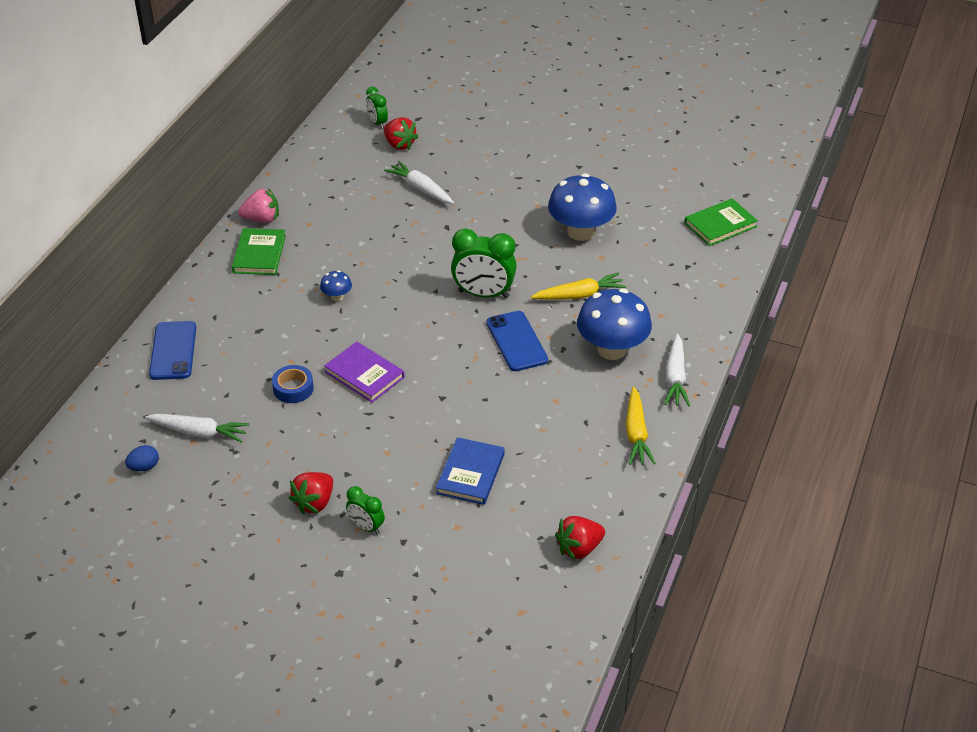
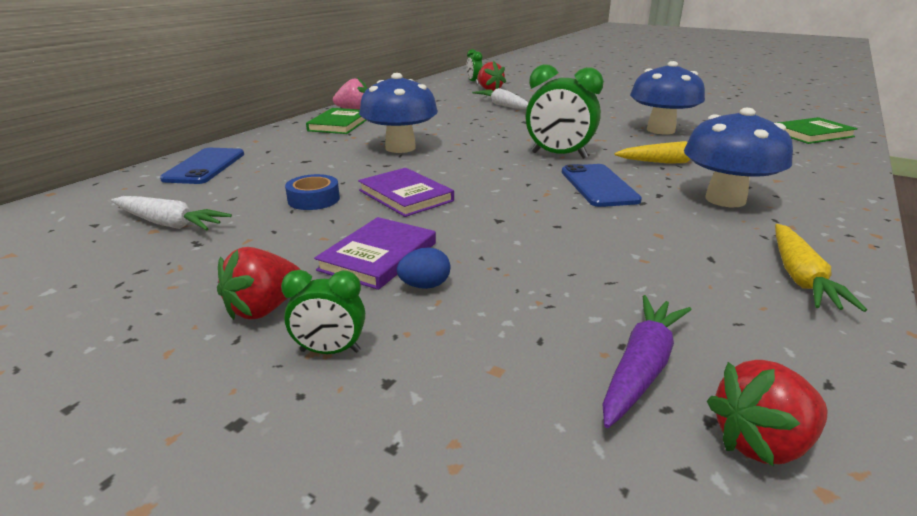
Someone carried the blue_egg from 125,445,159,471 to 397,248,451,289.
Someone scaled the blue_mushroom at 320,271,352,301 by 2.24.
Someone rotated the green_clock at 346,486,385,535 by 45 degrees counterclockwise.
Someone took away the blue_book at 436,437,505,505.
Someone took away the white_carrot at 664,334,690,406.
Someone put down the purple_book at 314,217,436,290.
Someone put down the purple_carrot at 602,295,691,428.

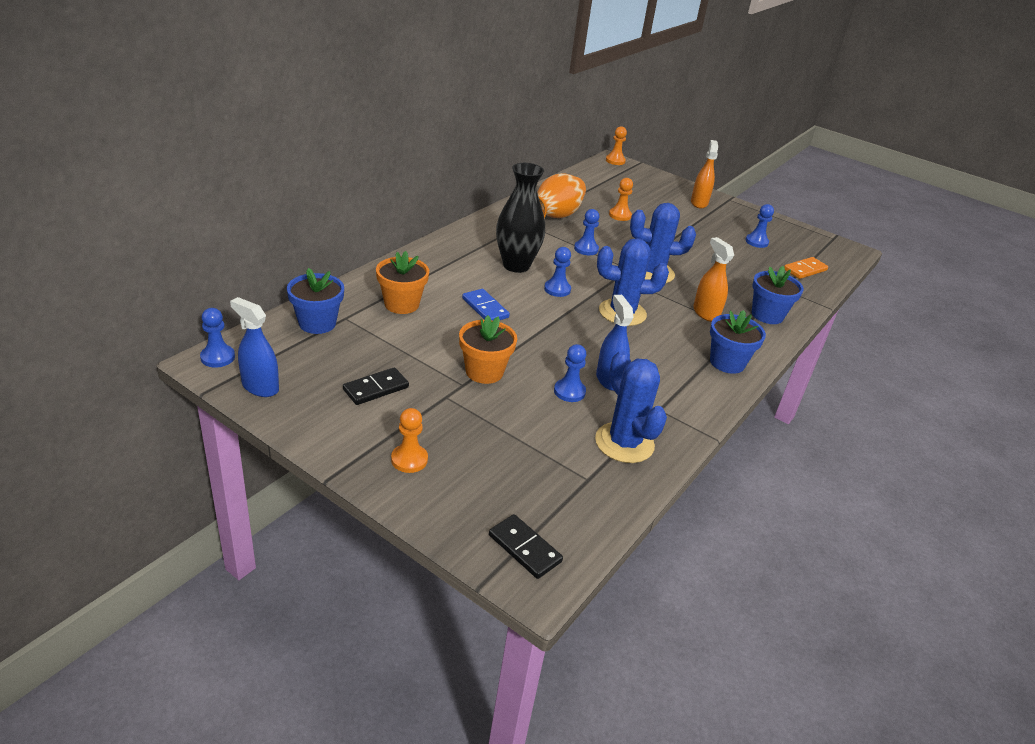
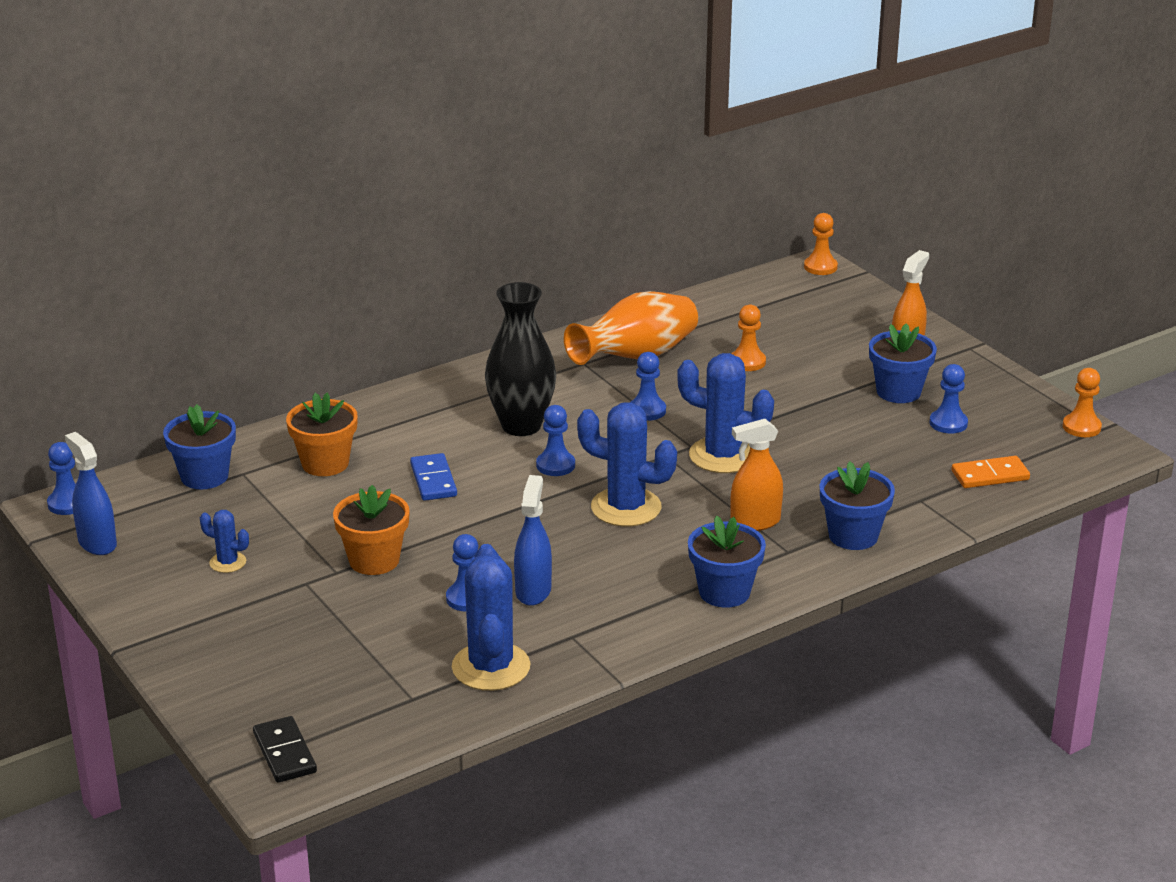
Someone swapped the black_domino at 343,367,409,405 for the blue_cactus at 200,510,249,573.
Someone carried the orange_pawn from 391,408,428,473 to 1063,368,1102,437.
Someone rotated the orange_spray_bottle at 693,237,734,322 by 105 degrees counterclockwise.
Someone put down the blue_flower_pot at 869,323,937,403.

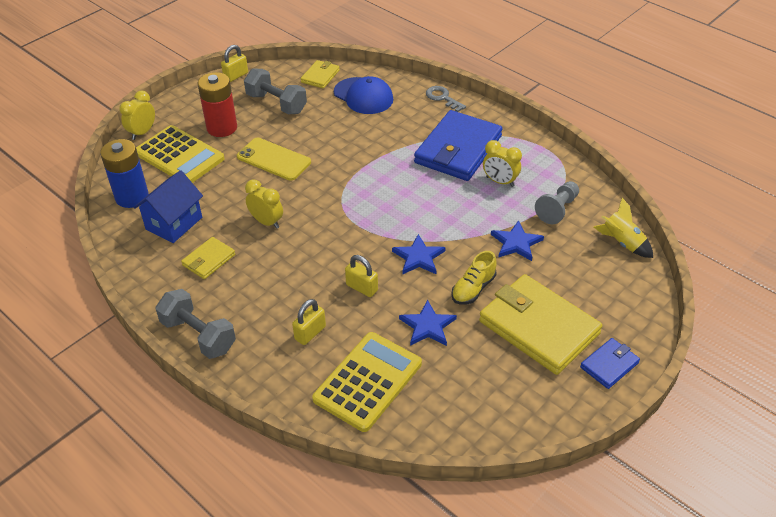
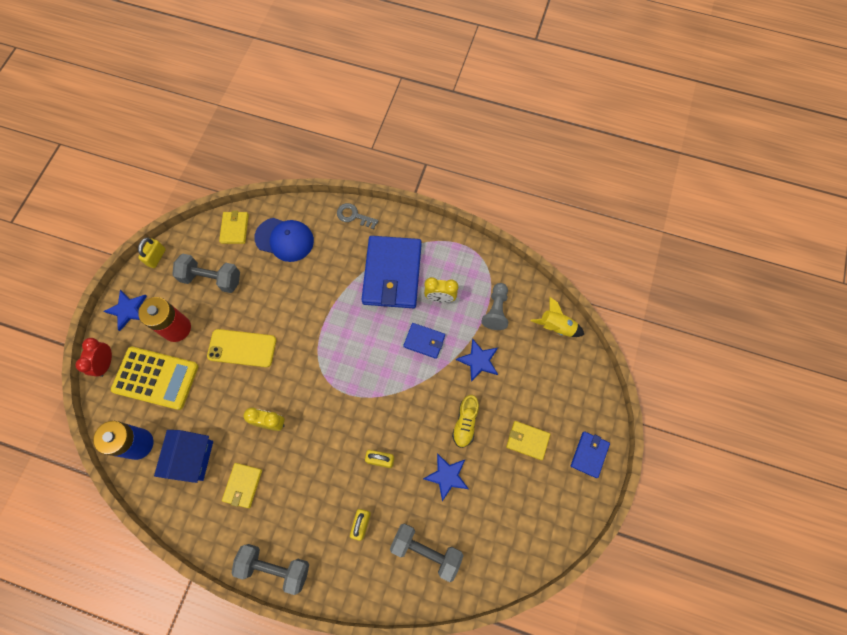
Someone repainted the yellow_clock at 120,91,155,140, which became the red_clock at 75,338,112,377.
Someone swapped the yellow_calculator at 312,332,422,432 for the grey_dumbbell at 390,524,464,582.
Someone carried the blue_star from 392,234,446,275 to 104,290,147,331.
Someone scaled the yellow_wallet at 479,274,602,375 by 0.48.
Someone put down the blue_wallet at 403,323,445,359.

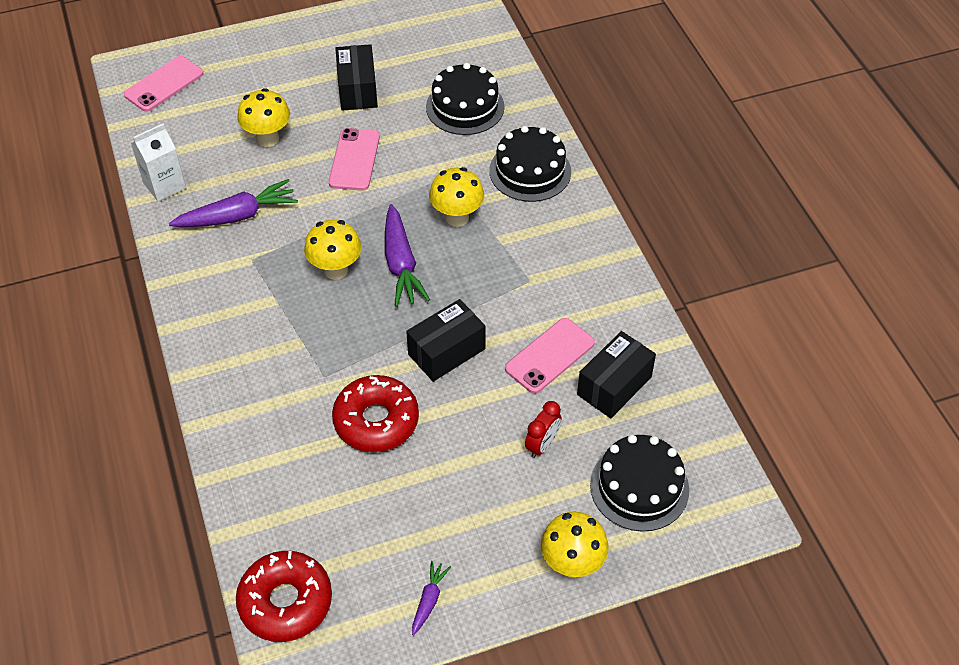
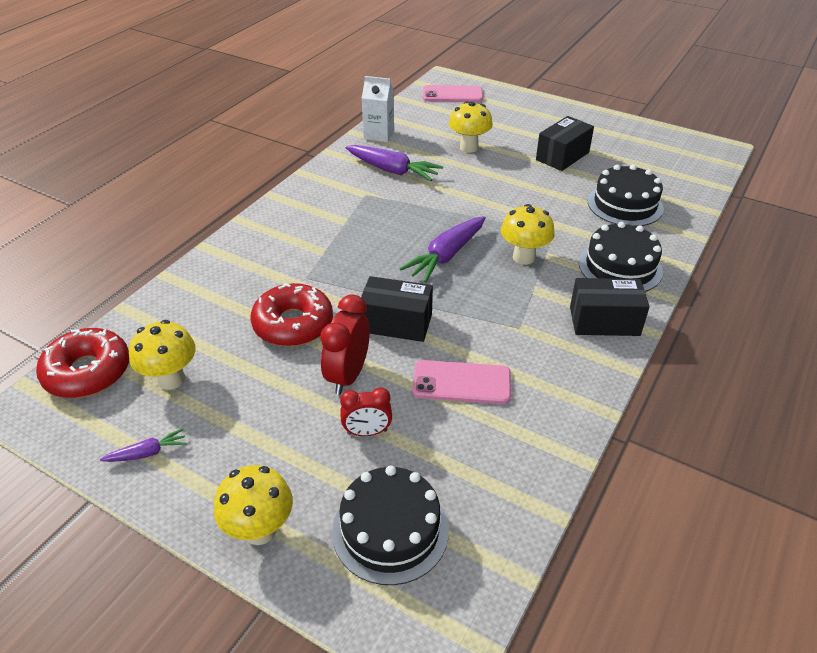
Someone carried the yellow_mushroom from 304,220,362,280 to 129,320,196,390.
Someone took away the pink_phone at 329,128,380,191.
Someone carried the black_box from 577,331,656,418 to 570,278,650,336.
Someone put down the red_clock at 320,294,370,395.

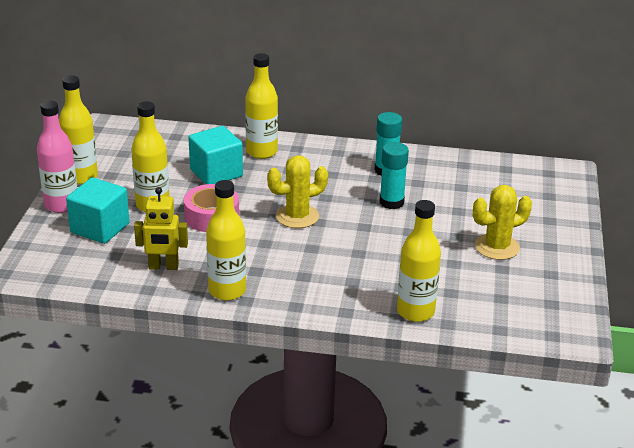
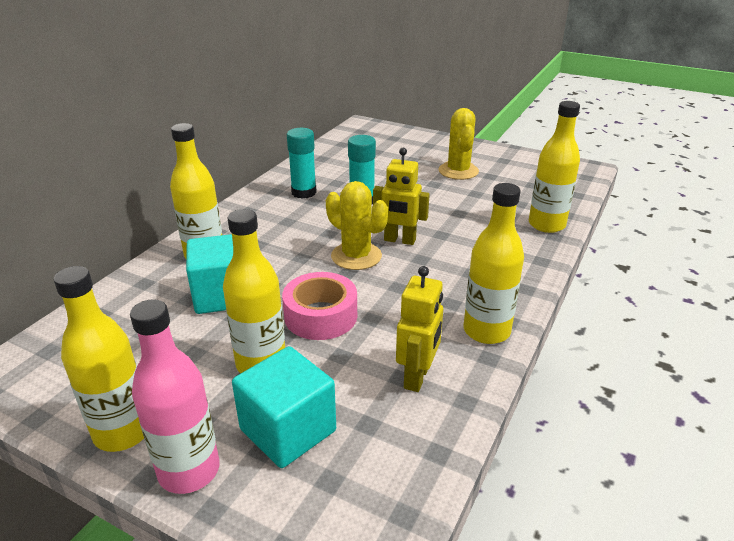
Someone rotated the yellow_cactus at 267,155,328,228 by 45 degrees counterclockwise.
Someone put down the yellow_robot at 373,148,430,245.

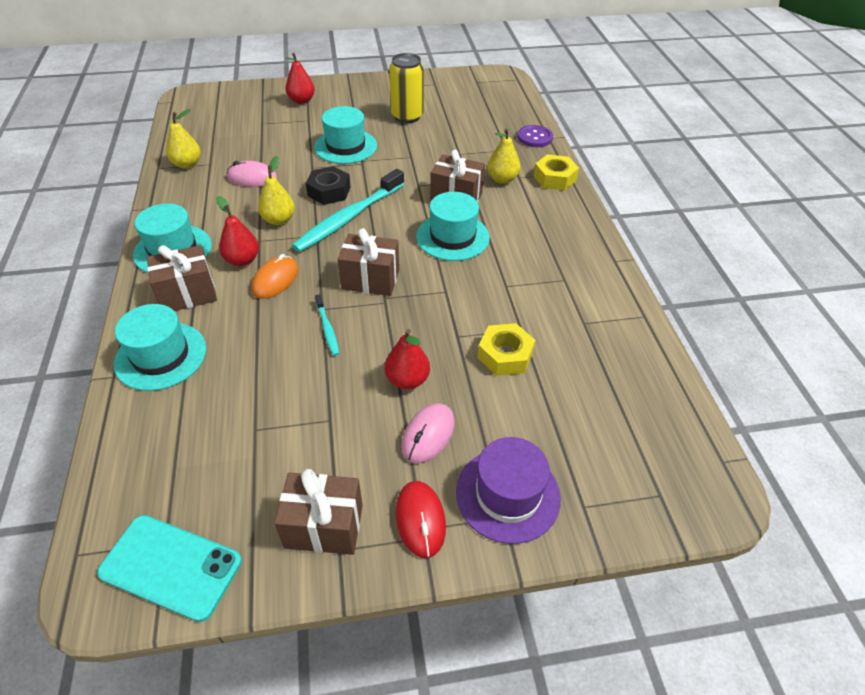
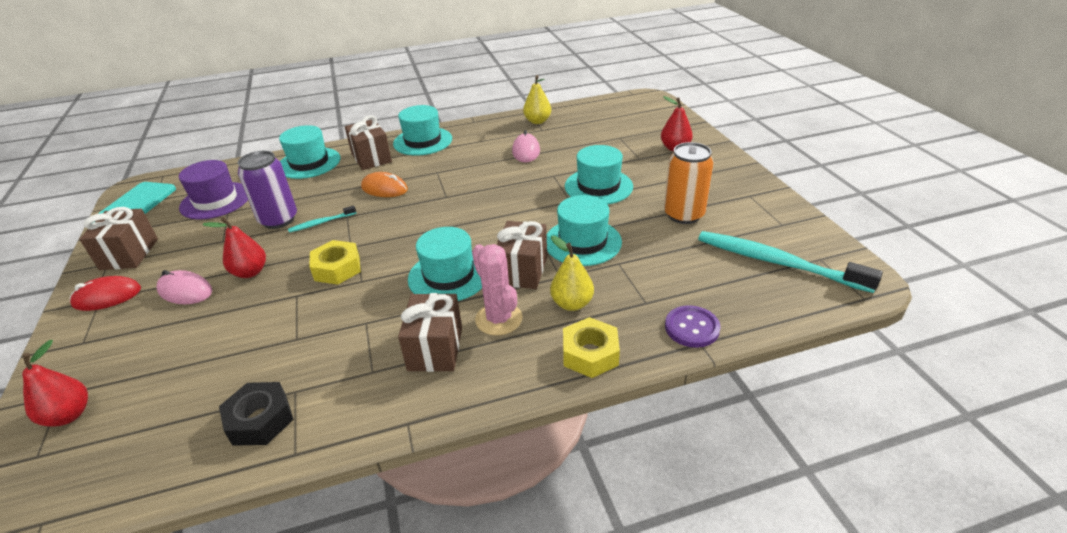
Someone carried the red_pear from 216,196,259,266 to 22,340,88,427.
Someone took away the yellow_pear at 258,156,295,225.
Someone carried the turquoise_toothbrush from 292,169,404,252 to 698,231,883,293.
Someone carried the black_nut from 306,166,350,205 to 219,382,294,446.
Someone carried the brown_gift from 338,228,399,296 to 398,293,462,372.
Someone repainted the yellow_can at 389,53,424,123, which became the orange_can at 664,142,714,224.
Someone carried the purple_hat from 456,437,561,544 to 179,160,248,219.
Someone carried the yellow_nut from 478,323,536,376 to 309,240,361,285.
Someone put down the purple_can at 238,151,297,229.
Someone put down the pink_cactus at 472,244,523,336.
Someone put down the turquoise_hat at 547,195,622,266.

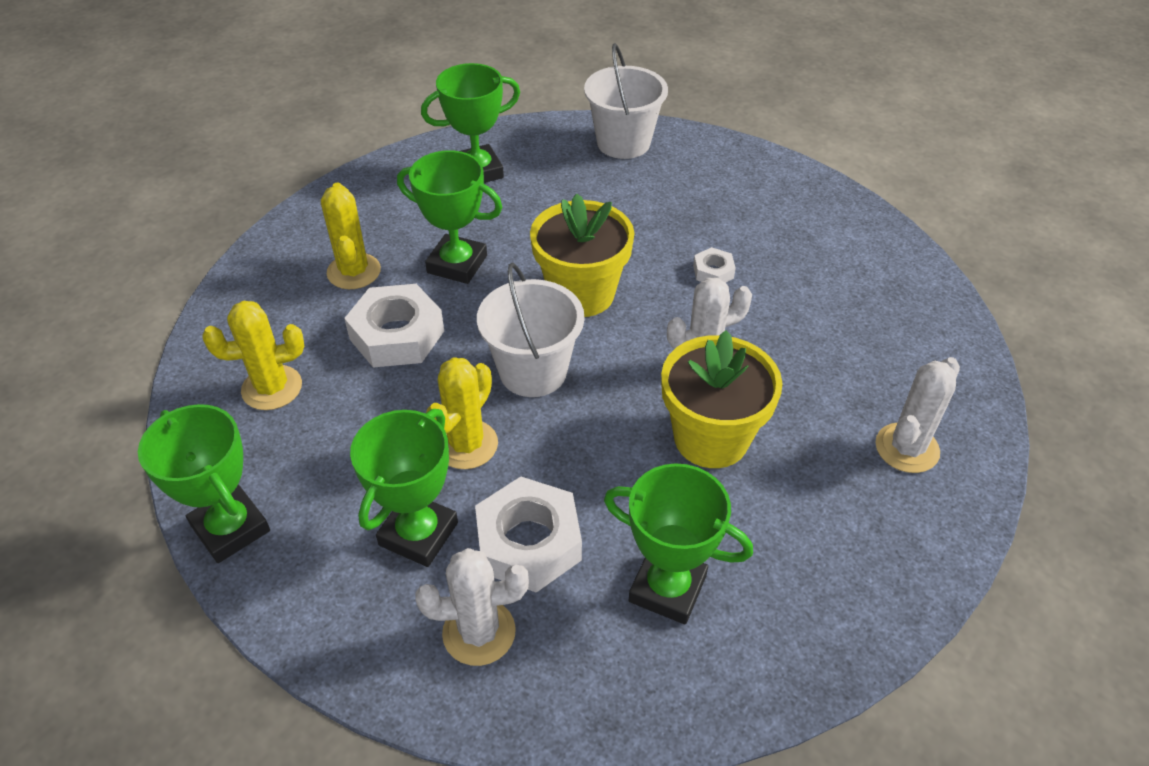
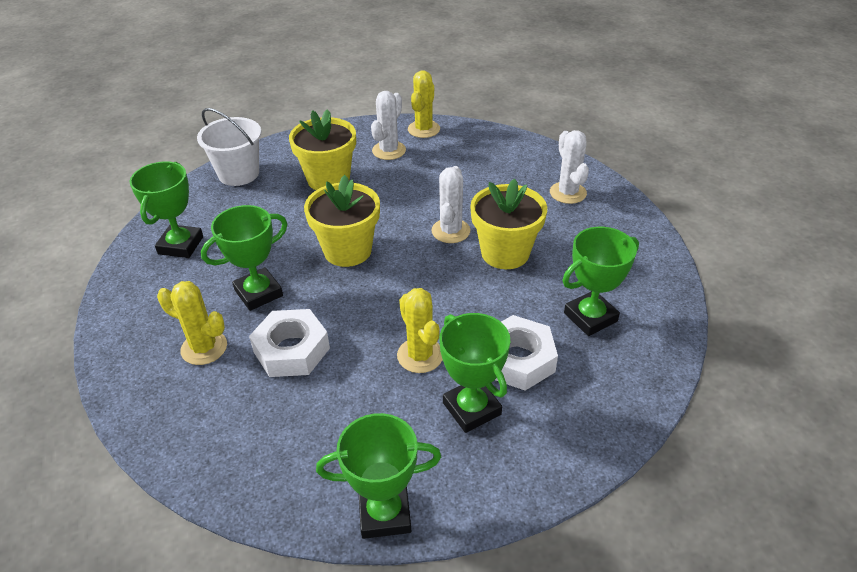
Someone carried the yellow_cactus from 203,301,304,410 to 408,70,440,138.
Someone carried the white_cactus from 415,548,529,666 to 371,91,406,160.
Someone took away the white_bucket at 477,263,584,397.
Someone took away the white_nut at 693,247,736,283.
Someone put down the yellow_flower_pot at 289,109,356,190.

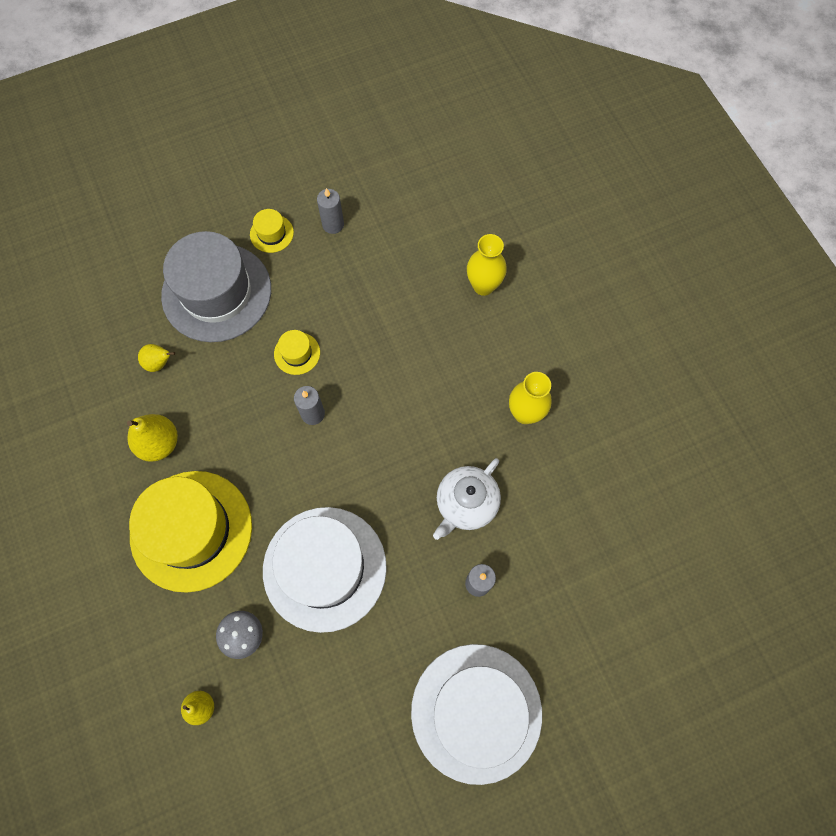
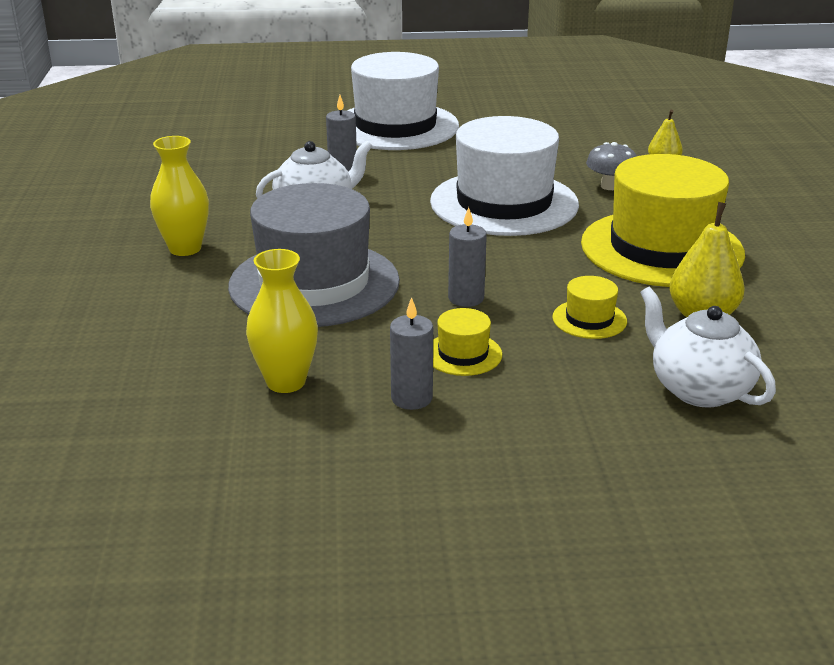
Someone swapped the yellow_pear at 138,344,175,372 for the white_teapot at 640,287,776,408.
Someone carried the grey_hat from 161,231,271,342 to 228,183,400,327.
Someone carried the yellow_hat from 250,209,294,253 to 552,276,627,339.
Someone carried the grey_candle from 317,188,344,234 to 390,297,433,410.
Someone carried the yellow_vase from 467,234,507,296 to 246,249,318,393.

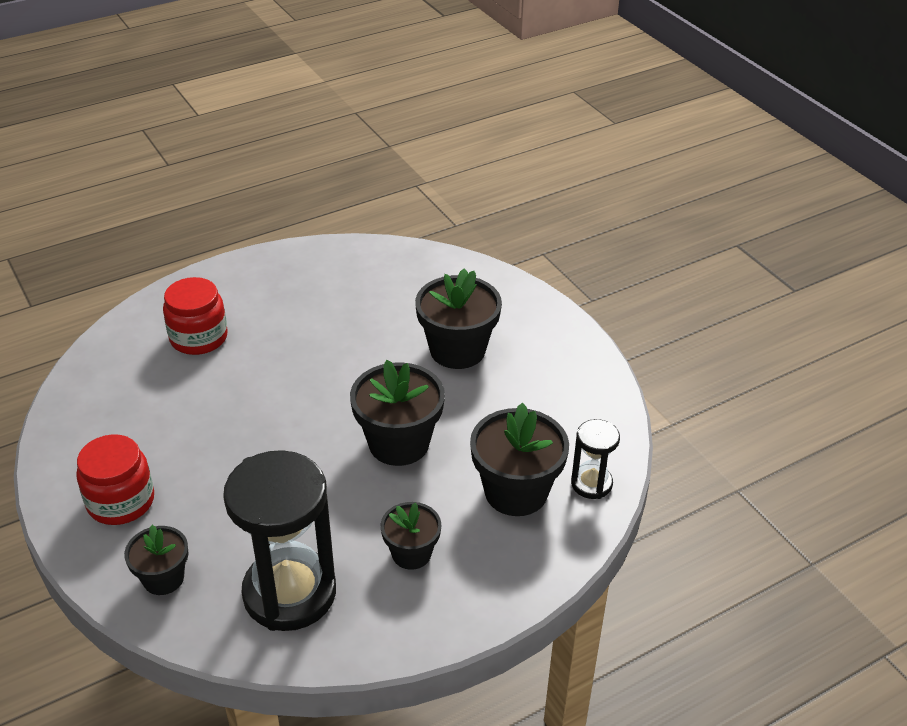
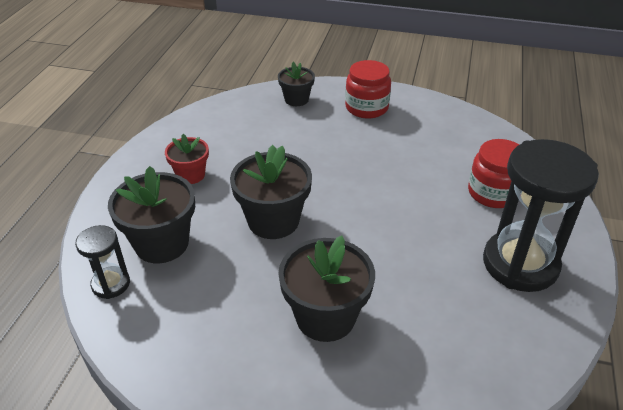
Someone carried the black_hourglass from 223,450,336,631 to 483,139,599,292.
Someone repainted the black_flower_pot at 381,502,441,570, which became the red_flower_pot at 165,134,209,184.

